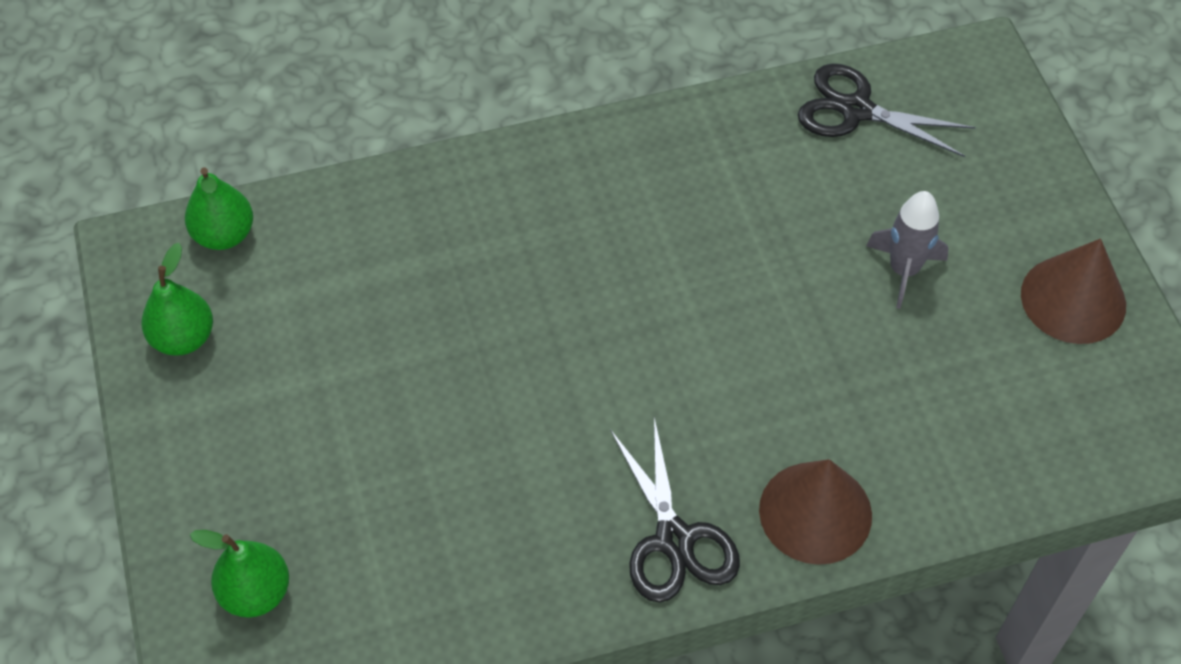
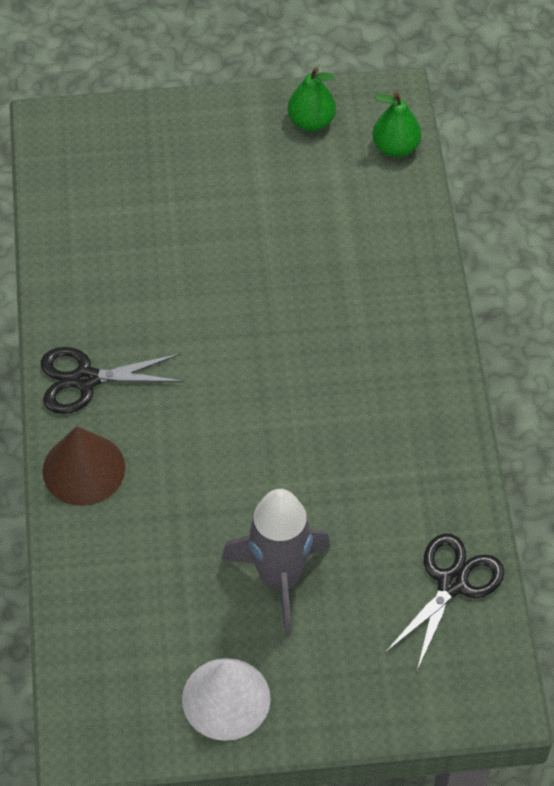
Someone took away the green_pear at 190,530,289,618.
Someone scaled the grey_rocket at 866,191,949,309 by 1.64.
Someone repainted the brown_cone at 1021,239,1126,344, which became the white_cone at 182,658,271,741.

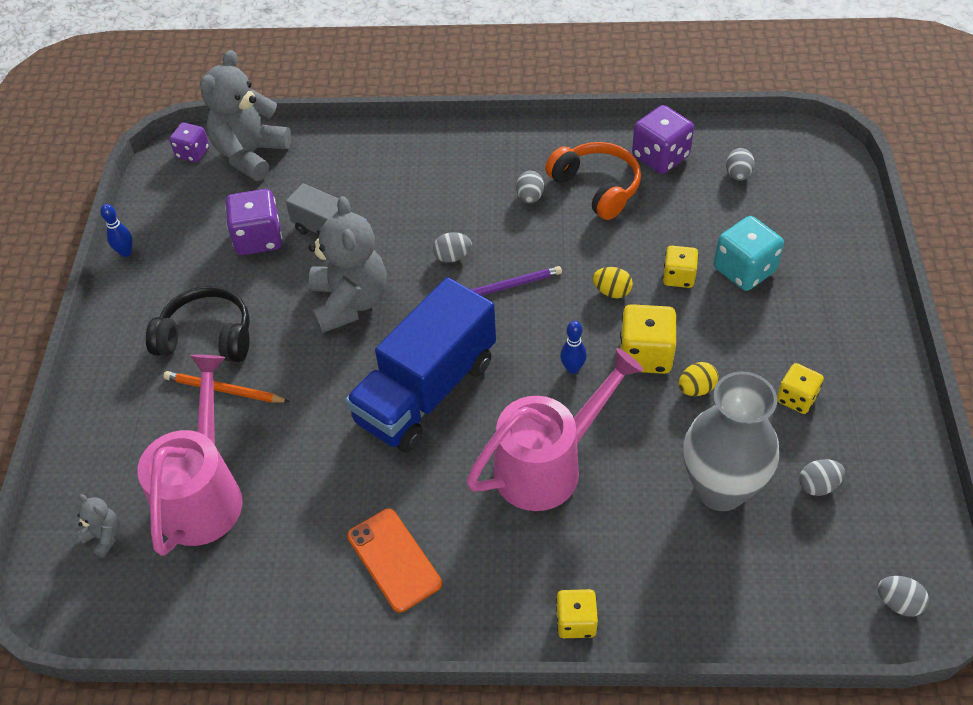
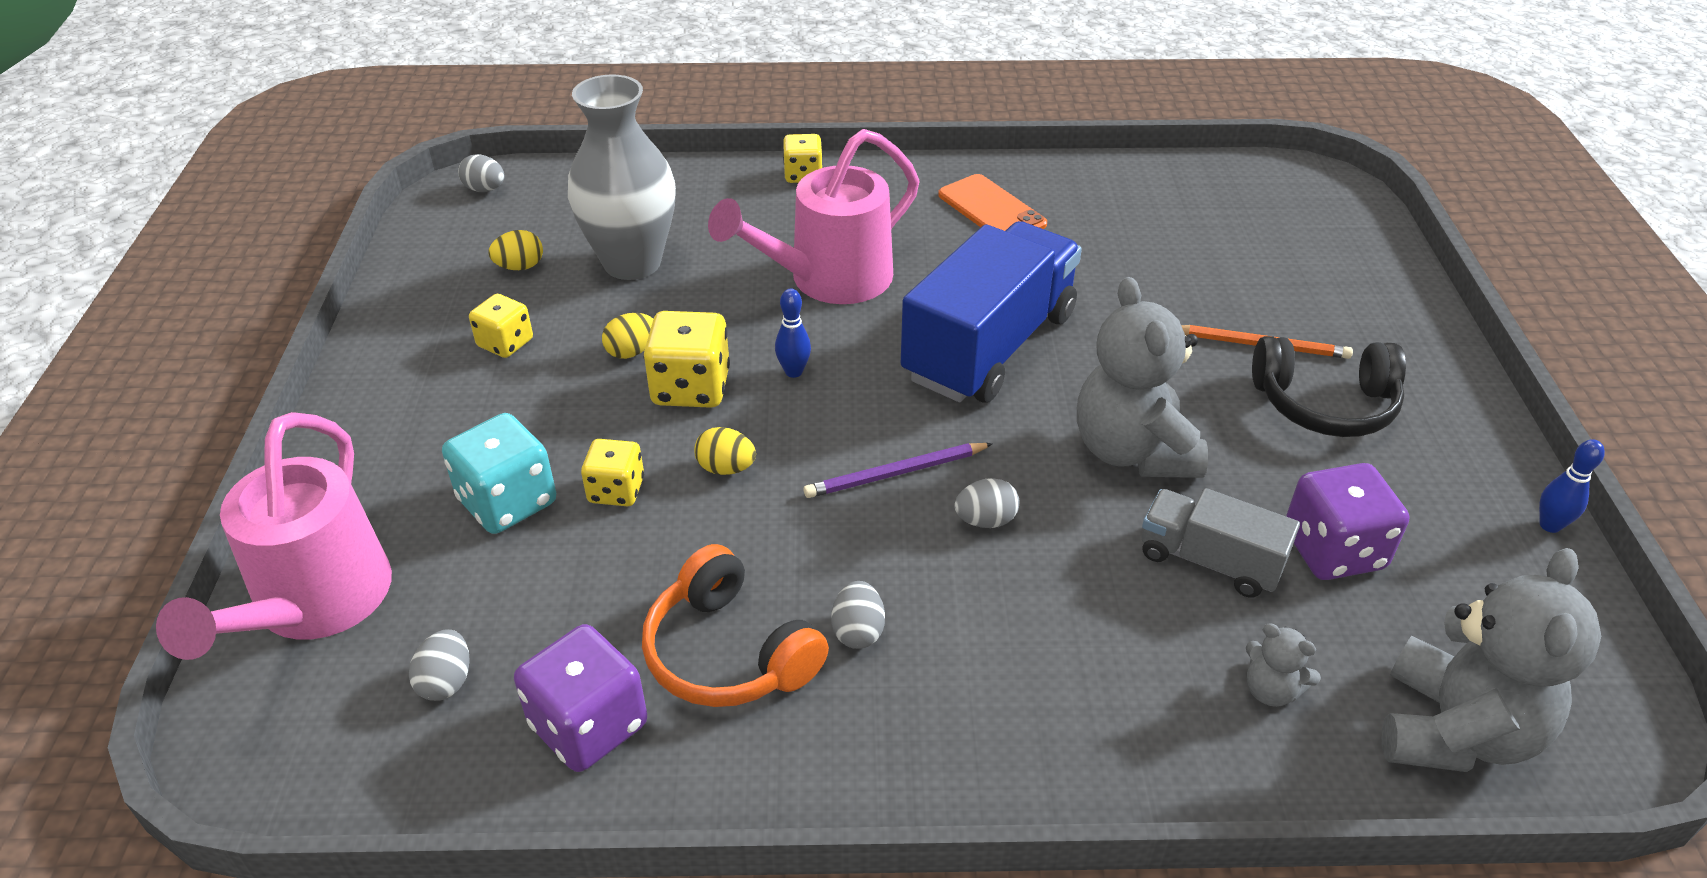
Someone carried the grey_teddy_bear from 75,494,120,558 to 1246,623,1321,707.
Someone carried the pink_watering_can from 137,355,243,556 to 156,412,392,660.
Someone took away the purple_dice at 169,122,209,162.
Someone repainted the grey_egg at 799,459,845,496, which became the yellow_egg at 489,230,543,270.

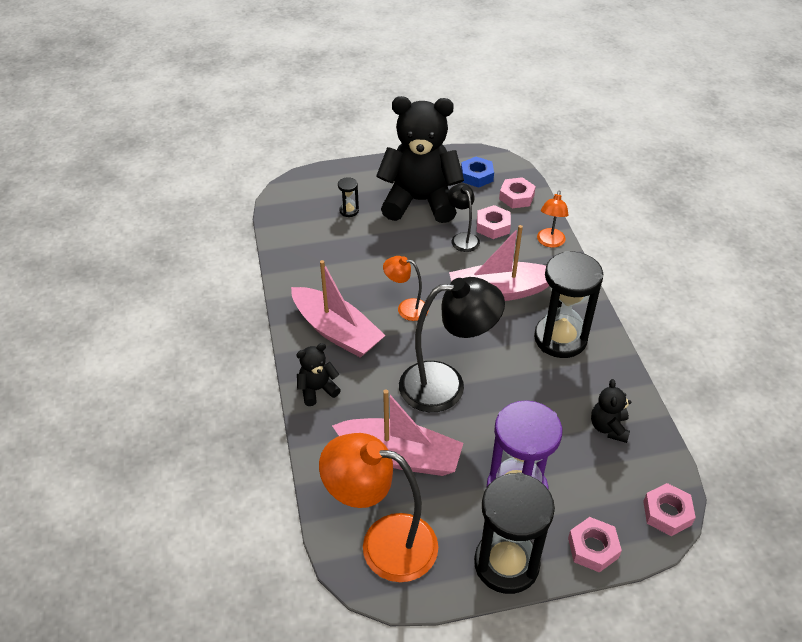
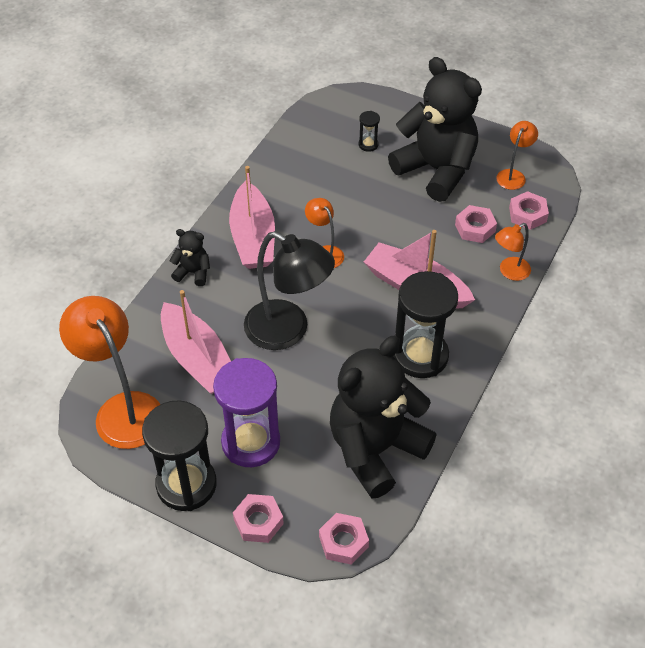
Someone took away the black_lamp at 448,184,480,252.
Someone swapped the blue_nut at 461,157,494,188 for the orange_lamp at 496,121,538,190.
Someone scaled the black_teddy_bear at 591,379,631,443 by 2.35.

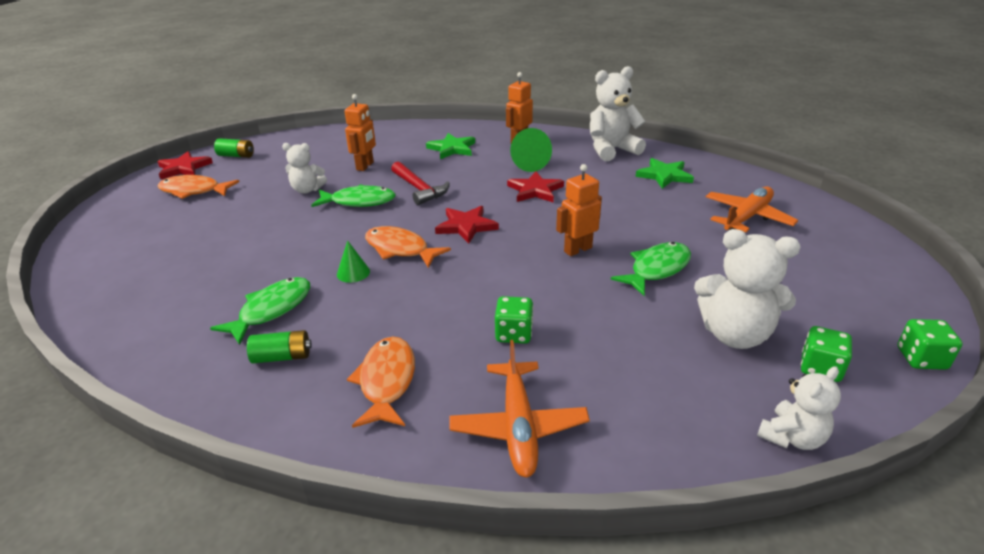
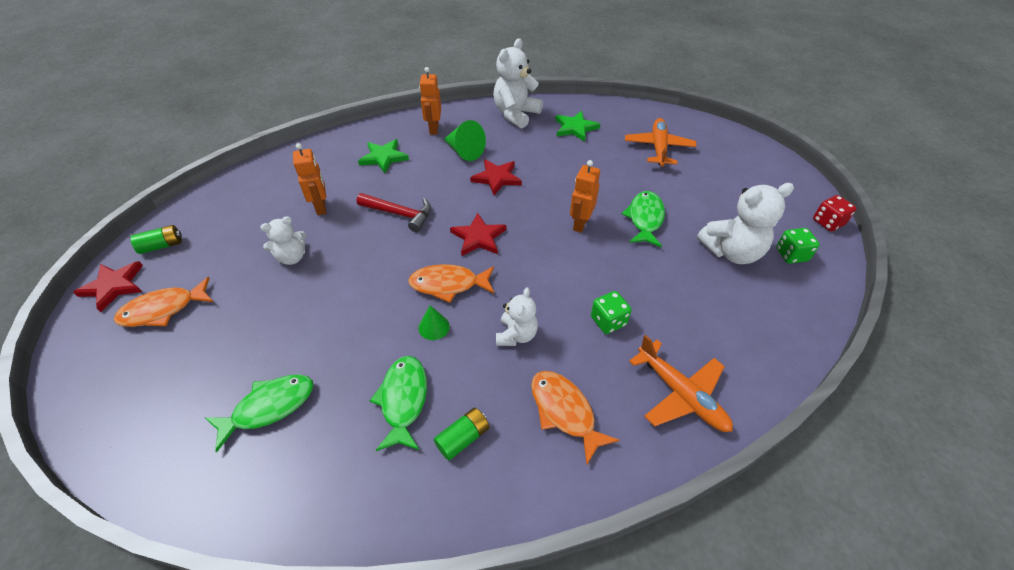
Someone carried the green_fish from 311,184,396,207 to 205,374,313,453.
Someone carried the white_teddy_bear from 757,366,841,450 to 496,287,538,346.
Someone repainted the green_dice at 898,319,963,370, which became the red_dice at 813,195,857,232.

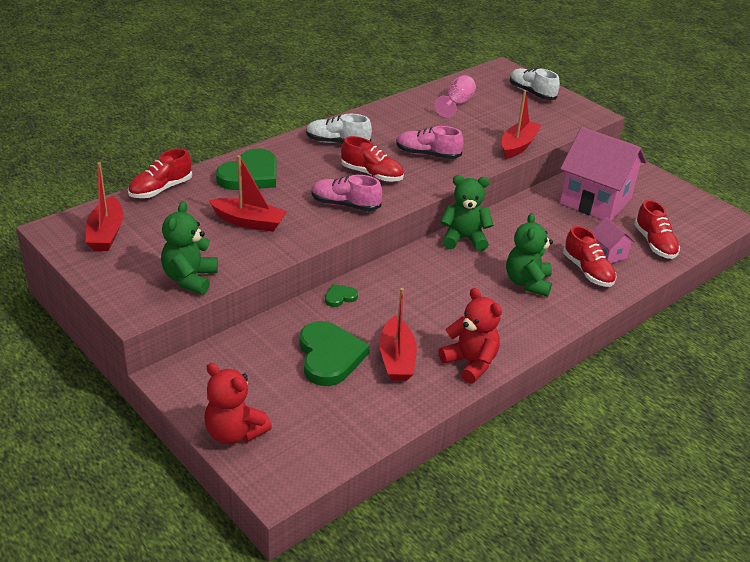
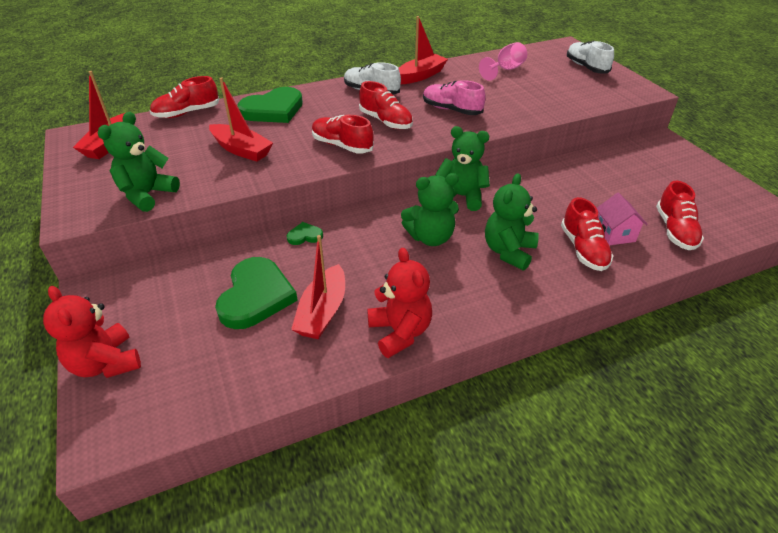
Someone repainted the pink_shoe at 312,175,382,211, which became the red_shoe at 312,115,374,153.
Someone carried the red_boat from 502,90,541,159 to 399,16,448,84.
Someone took away the pink_house at 560,127,647,221.
Someone put down the green_teddy_bear at 401,173,459,246.

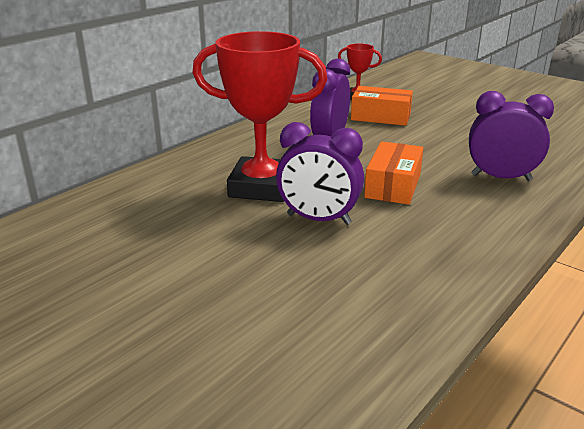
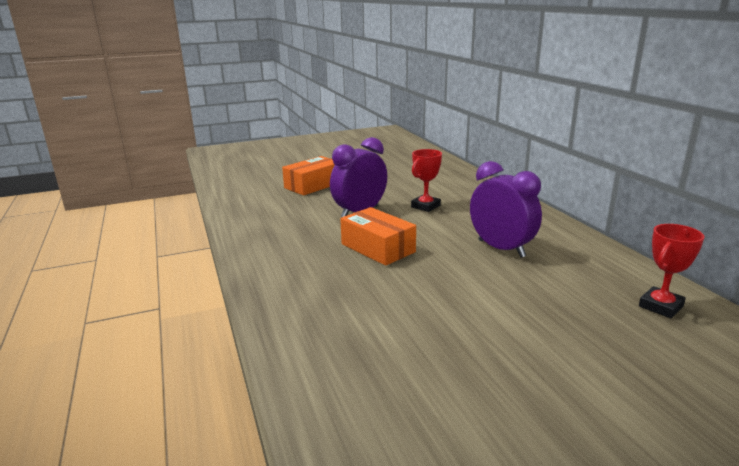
Someone scaled the red_trophy at 192,31,328,202 by 0.48.
Someone carried the orange_box from 351,86,413,126 to 282,156,335,195.
Someone took away the purple_clock at 469,91,554,181.

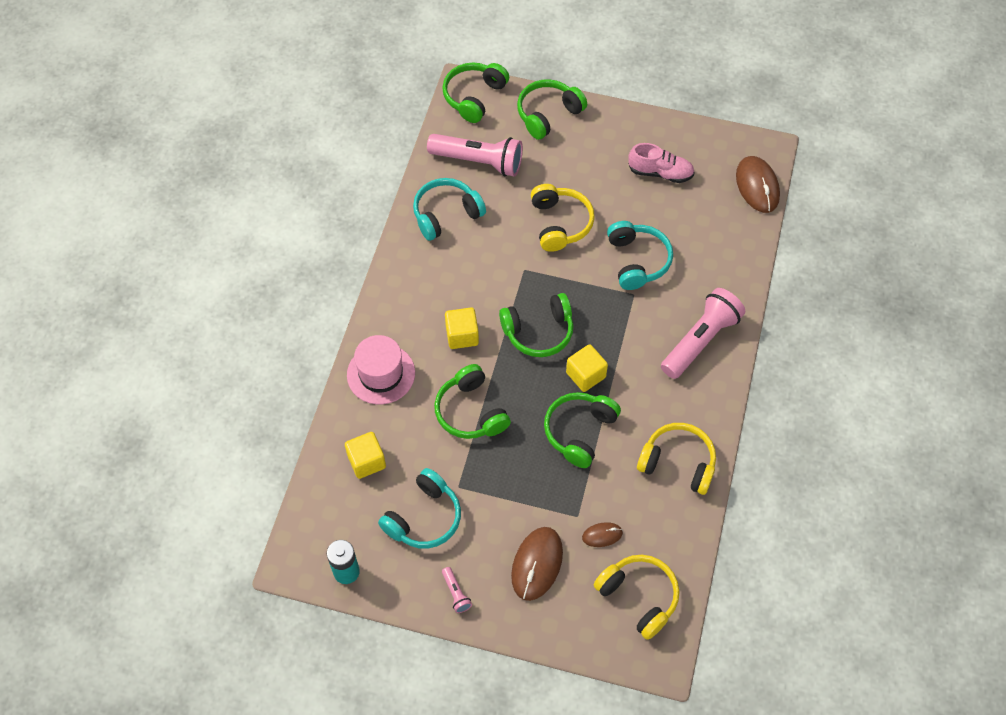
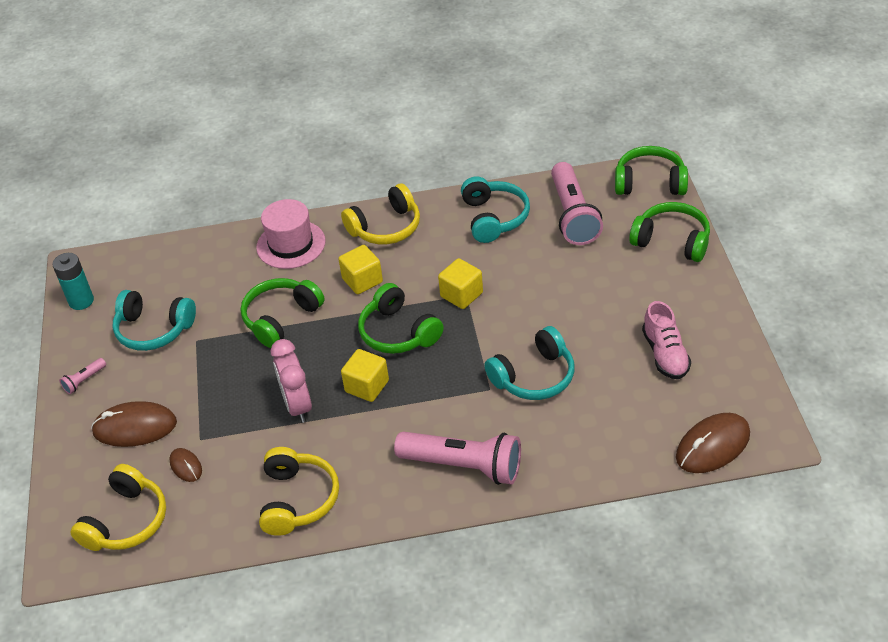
Someone carried the yellow_cube from 345,432,386,479 to 438,258,483,309.
Someone rotated the turquoise_headphones at 413,178,486,241 by 45 degrees clockwise.
Someone carried the yellow_headphones from 531,184,595,252 to 341,183,420,244.
Someone swapped the green_headphones at 544,392,621,468 for the pink_clock at 271,339,312,423.

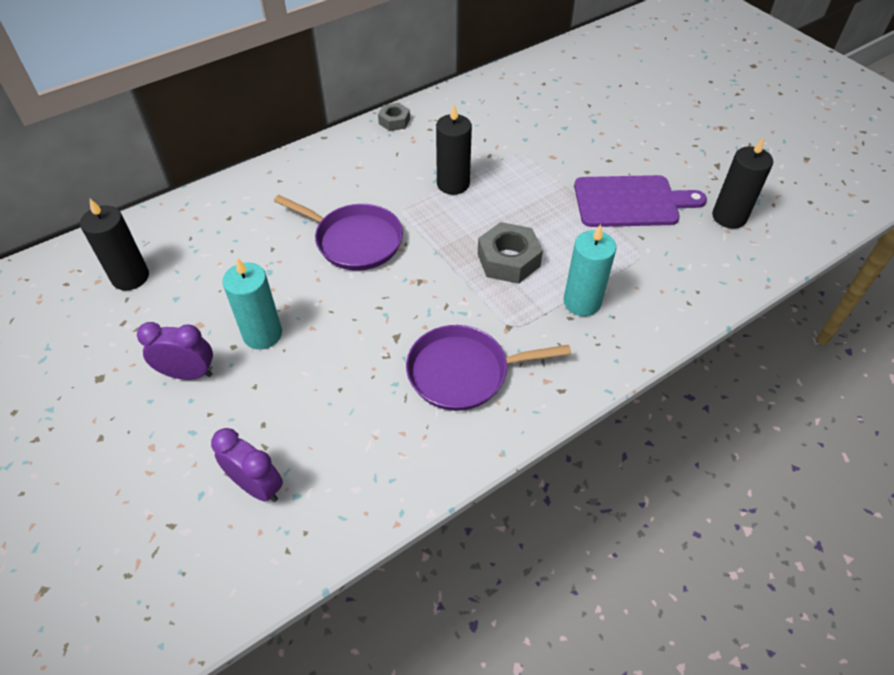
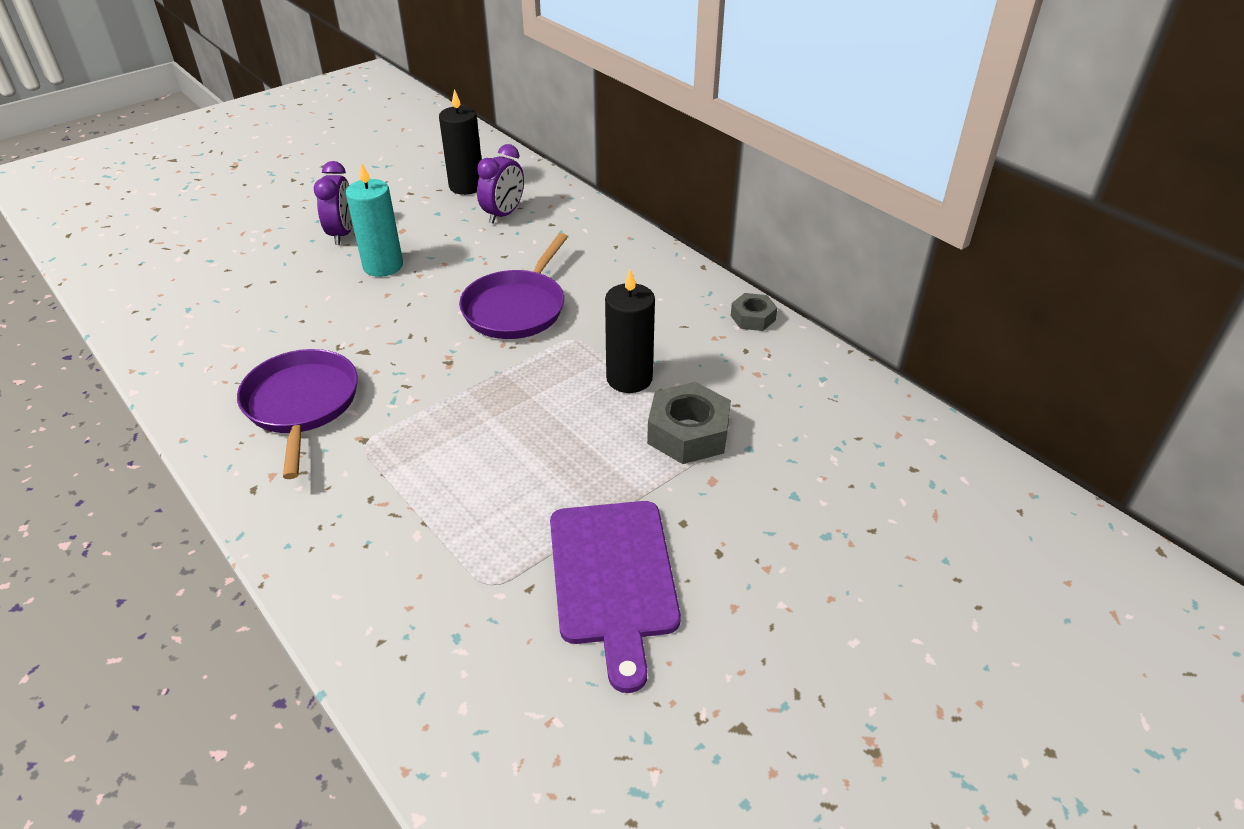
Someone carried the purple_clock from 211,428,283,502 to 477,144,524,223.
Someone carried the grey_nut from 478,222,543,284 to 647,382,731,464.
Someone took away the turquoise_candle at 564,224,616,316.
Someone took away the black_candle at 712,138,773,229.

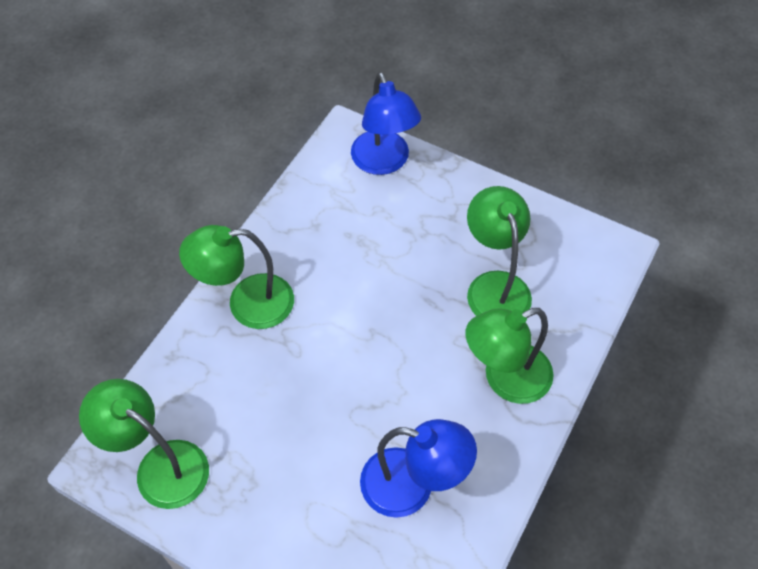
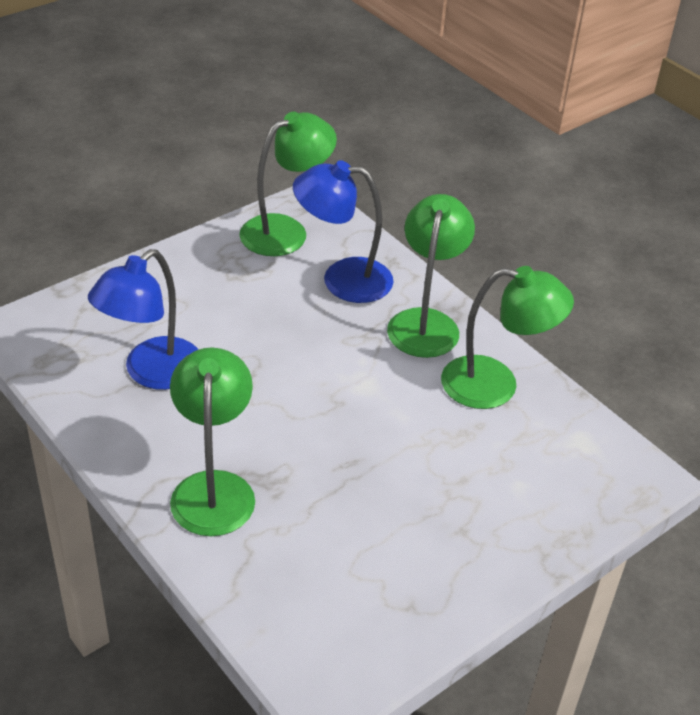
Someone carried the blue_lamp from 351,72,421,175 to 293,160,394,303.
Someone carried the green_lamp from 467,186,532,316 to 441,266,574,409.

